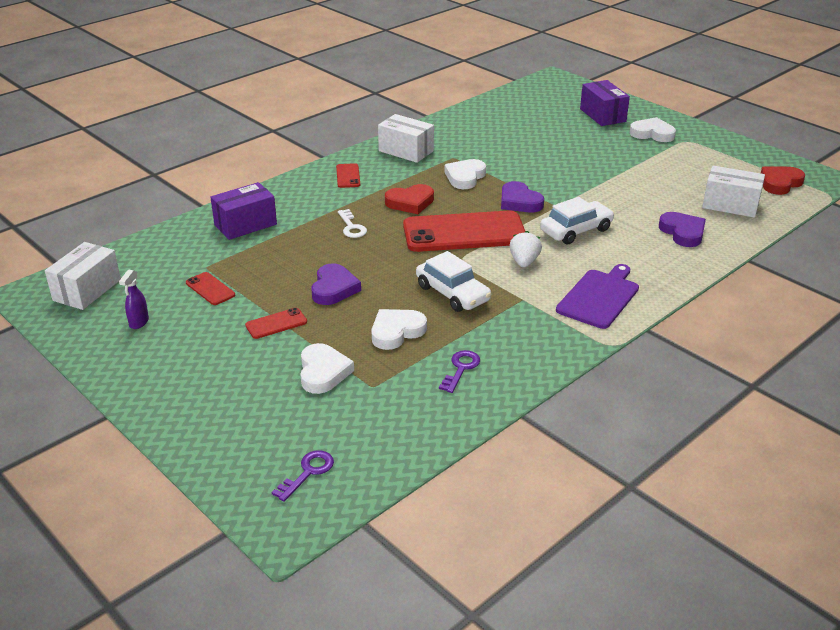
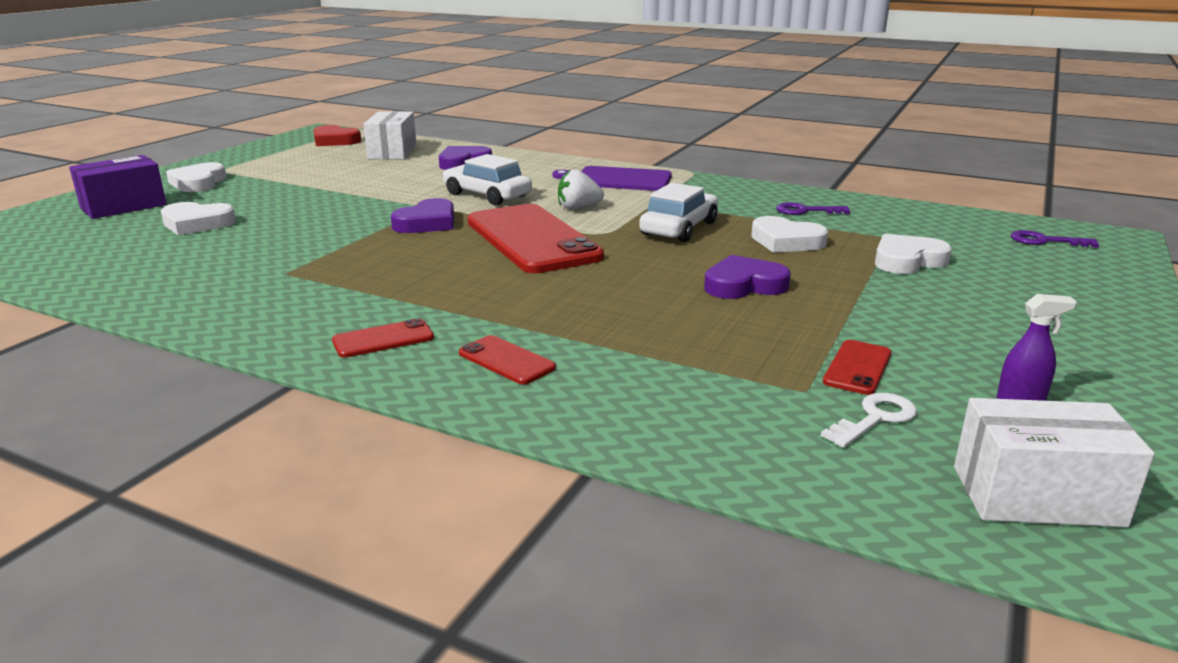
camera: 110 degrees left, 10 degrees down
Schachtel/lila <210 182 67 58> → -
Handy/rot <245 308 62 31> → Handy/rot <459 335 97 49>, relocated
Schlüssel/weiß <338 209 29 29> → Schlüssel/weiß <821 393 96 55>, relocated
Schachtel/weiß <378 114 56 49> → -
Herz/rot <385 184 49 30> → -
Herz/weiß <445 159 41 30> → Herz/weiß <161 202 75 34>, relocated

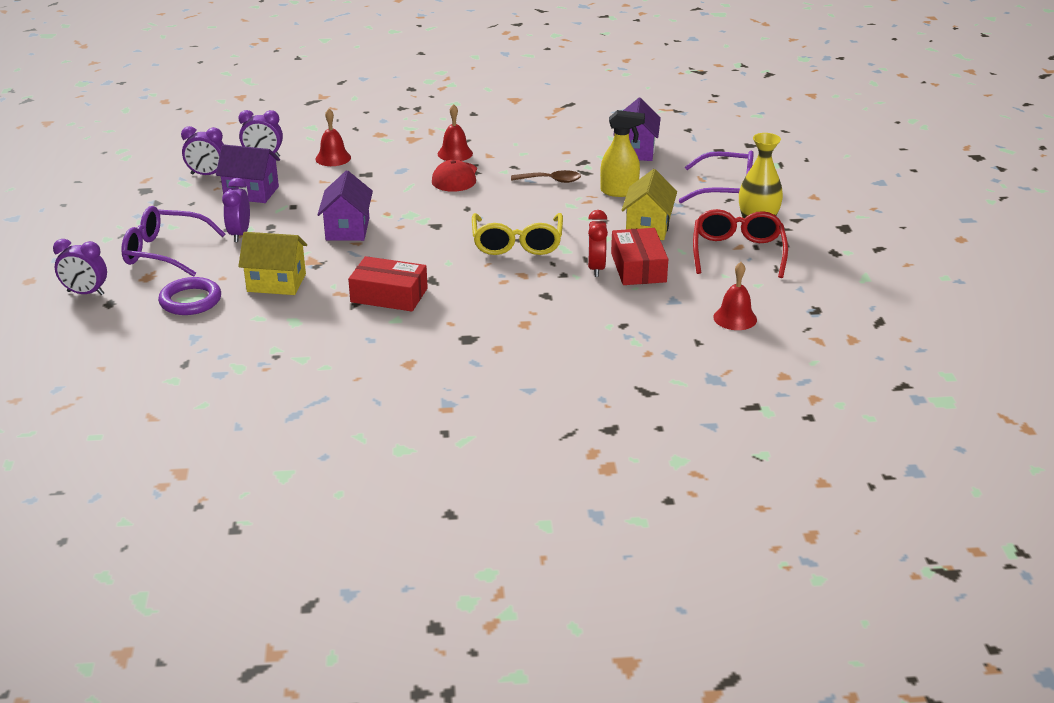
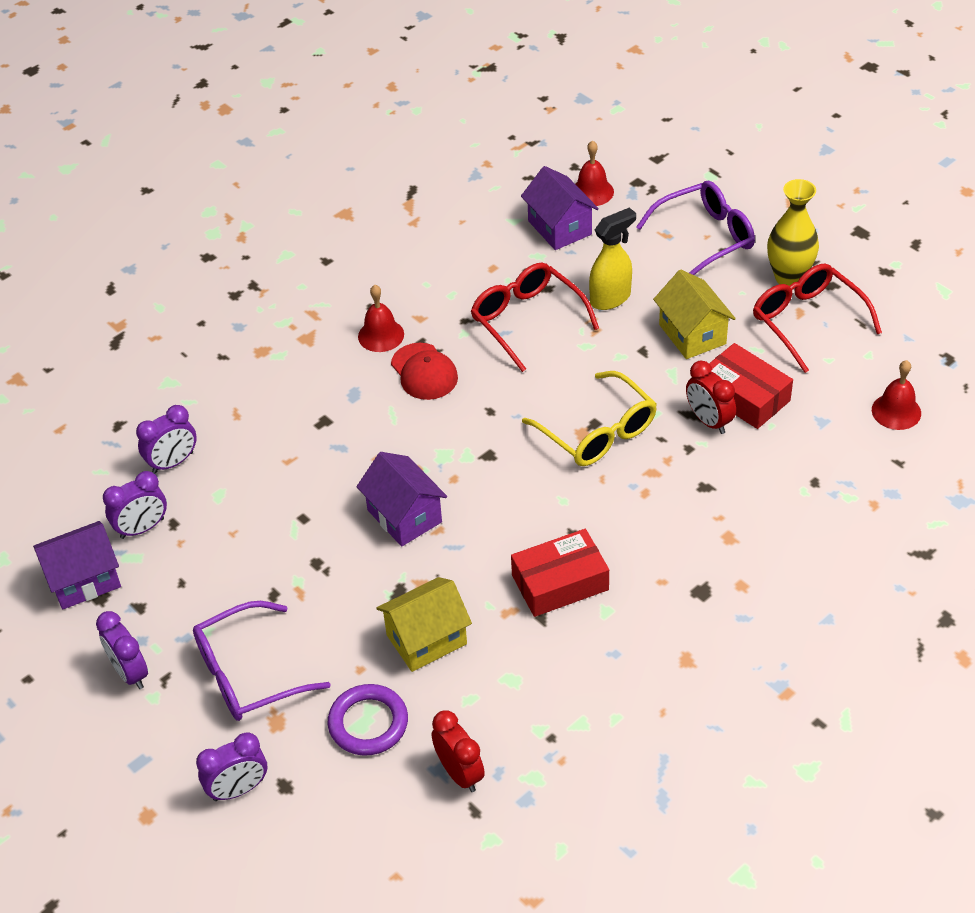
camera: 35 degrees left, 15 degrees up
Haus/lila <216 144 64 59> → Haus/lila <33 521 88 89>, relocated
Wecker/lila <222 178 28 64> → Wecker/lila <96 611 52 78>, relocated
Glocke/rot <315 109 36 57> → Glocke/rot <575 141 39 65>, relocated
Löffel/braun <511 170 70 13> → Brille/rot <471 263 128 109>
- → Wecker/rot <431 711 54 81>

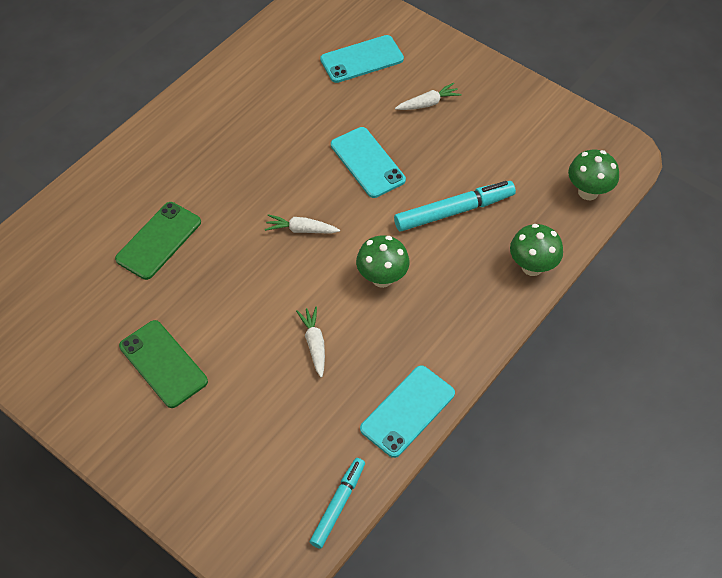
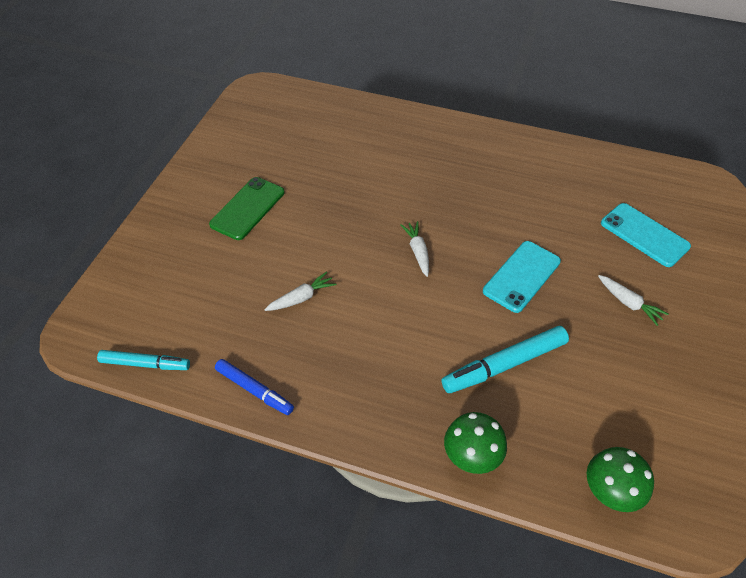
camera: 70 degrees right, 5 degrees down
Handy/grün <115 202 86 78> → -
Pilz/grün <356 236 54 52> → -
Handy/türkis <360 365 95 93> → Filzstift/blau <215 359 79 56>
Filzstift/türkis <394 181 122 50> → Filzstift/türkis <442 326 127 67>, 105 degrees clockwise

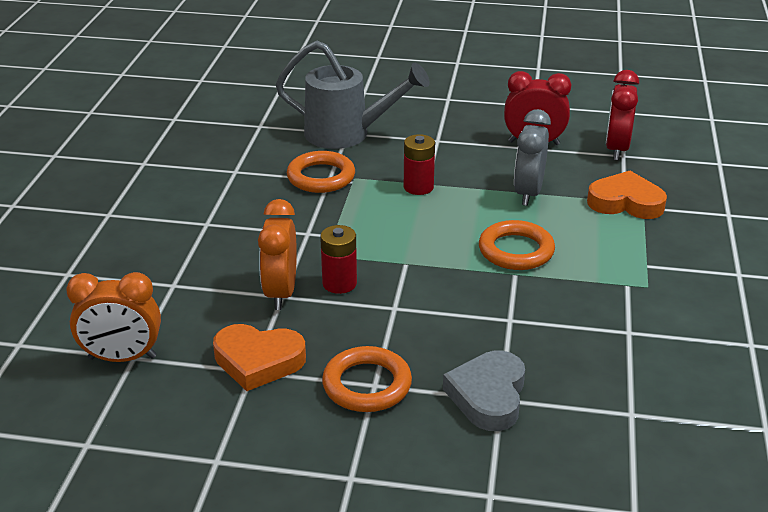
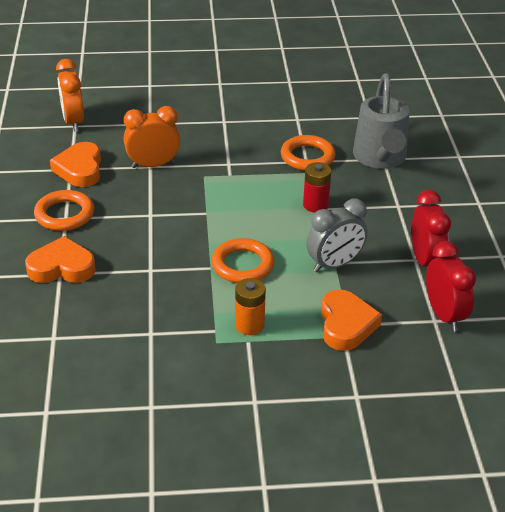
camera: 75 degrees right, 5 degrees up
Batterie/rot <320 225 37 69> → -
Herz/grau <443 350 82 81> → Herz/orange <25 236 71 47>
Wecker/grau <514 109 37 97> → Wecker/grau <306 199 62 73>, 150 degrees clockwise
Wecker/rot <606 70 33 90> → Wecker/rot <426 241 50 90>, 75 degrees clockwise
- → Batterie/orange <235 278 31 57>

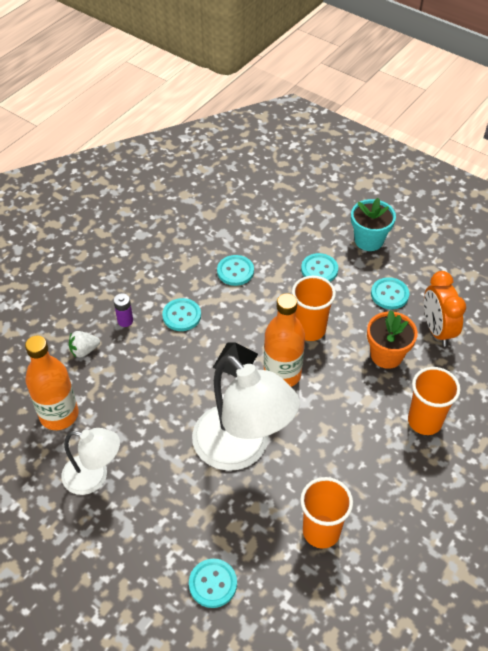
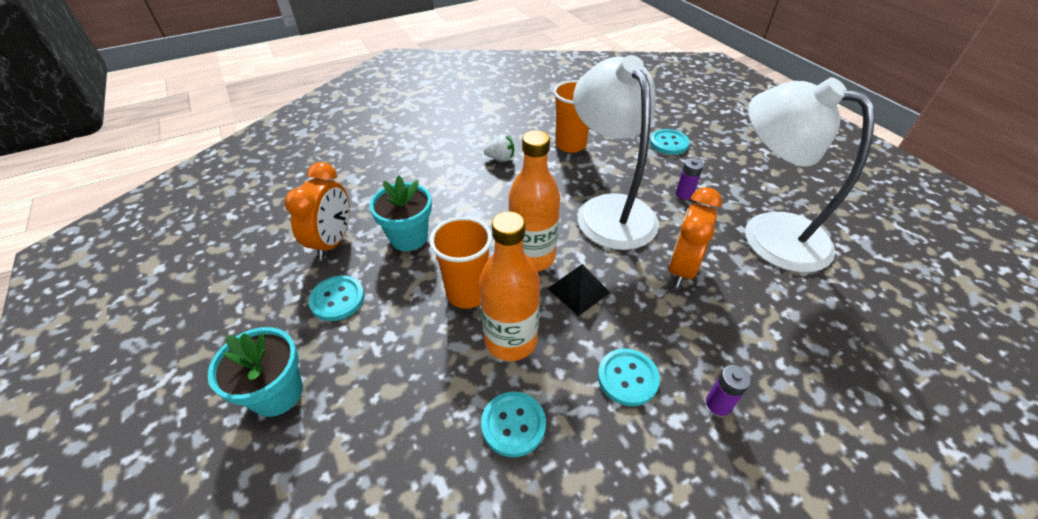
camera: 155 degrees left, 5 degrees down
Flasche/orange <25 336 54 94> → Flasche/orange <479 211 61 150>, relocated
Lampe/weiß <61 428 59 67> → Lampe/weiß <745 77 130 195>, x1.73
Erdbeere/weiß <69 331 31 27> → Erdbeere/weiß <483 134 31 27>, relocated
Knopf/türkis <301 253 37 29> → -
Blumentopf/orange <367 310 51 59> → Blumentopf/türkis <369 176 63 75>
Becher/orange <408 367 52 68> → -
- → Wecker/orange <668 187 54 100>
- → Batterie/lila <676 158 28 42>

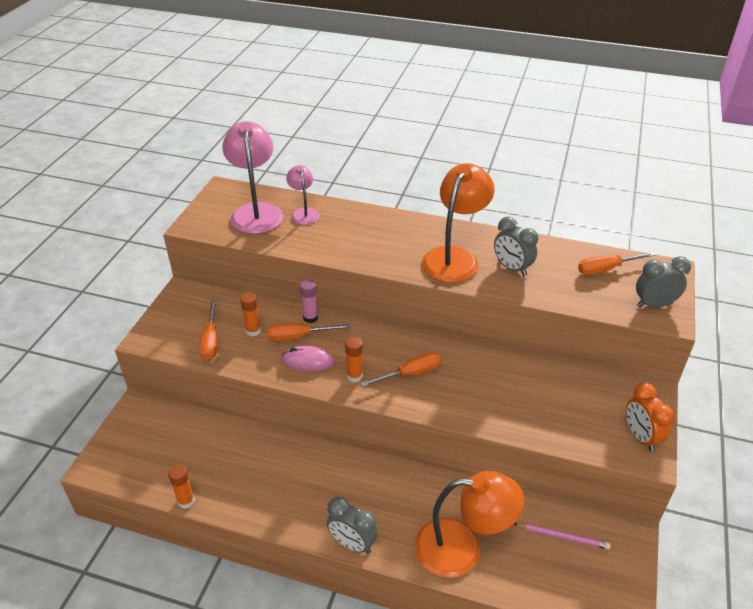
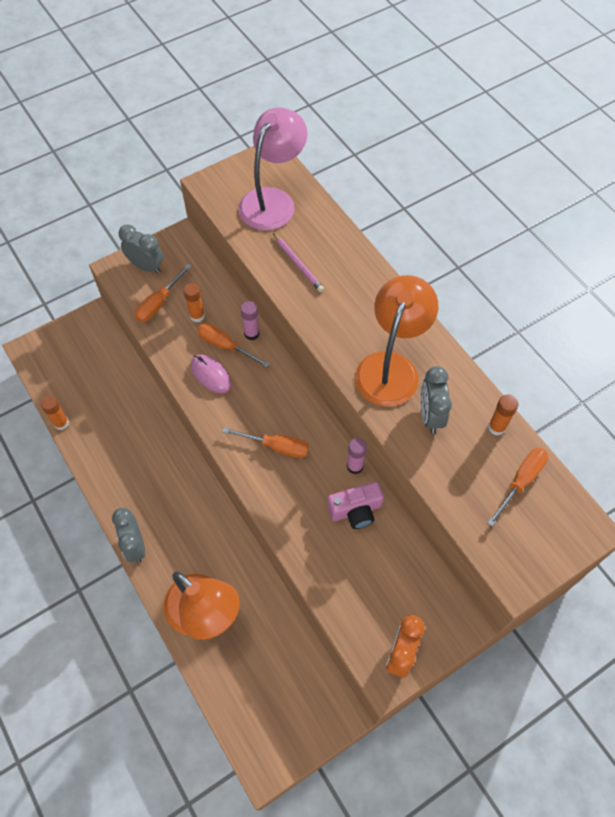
camera: 40 degrees right, 20 degrees up
Lampe/rosa <286 165 34 60> → -
Klebestift/orange <345 337 18 45> → Klebestift/orange <488 394 30 41>, relocated
Lampe/orange <422 163 73 120> → Lampe/orange <355 275 83 132>, 45 degrees counterclockwise
Bleistift/rosa <514 523 97 27> → Bleistift/rosa <273 233 51 59>, relocated
Schraubenzieher/orange <578 252 78 23> → Schraubenzieher/orange <487 448 61 79>, 105 degrees clockwise
Wecker/grau <636 256 55 52> → Wecker/grau <119 225 44 49>, relocated
- → Kamera/rosa <327 482 57 47>
- → Klebestift/rosa <347 438 20 36>

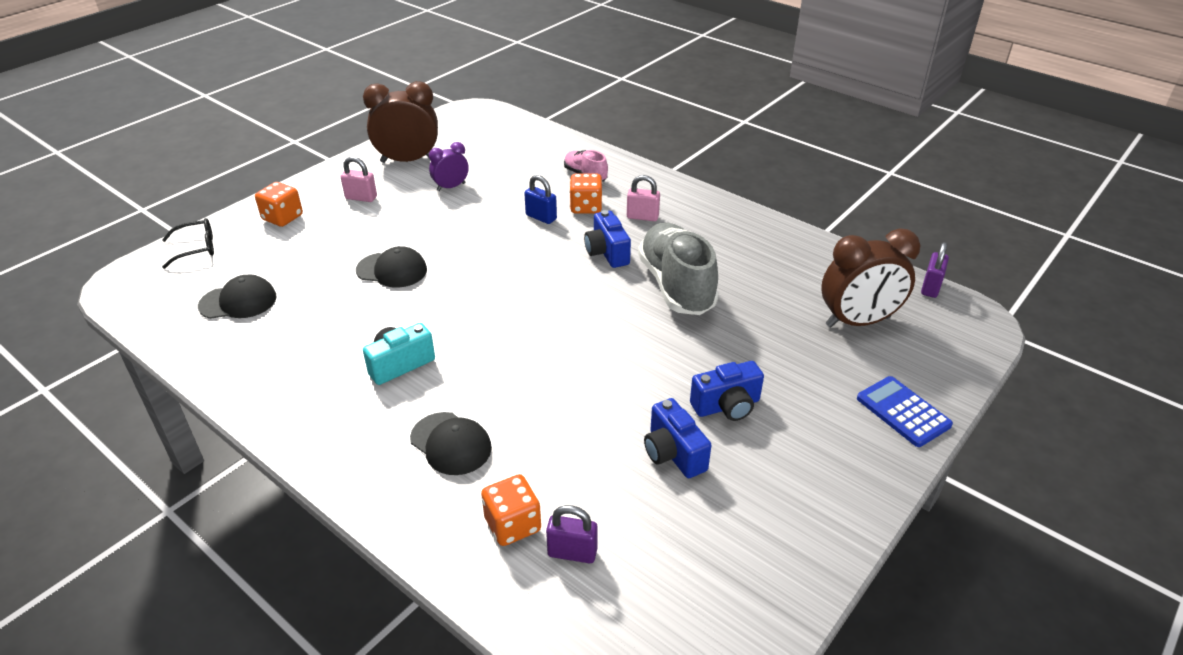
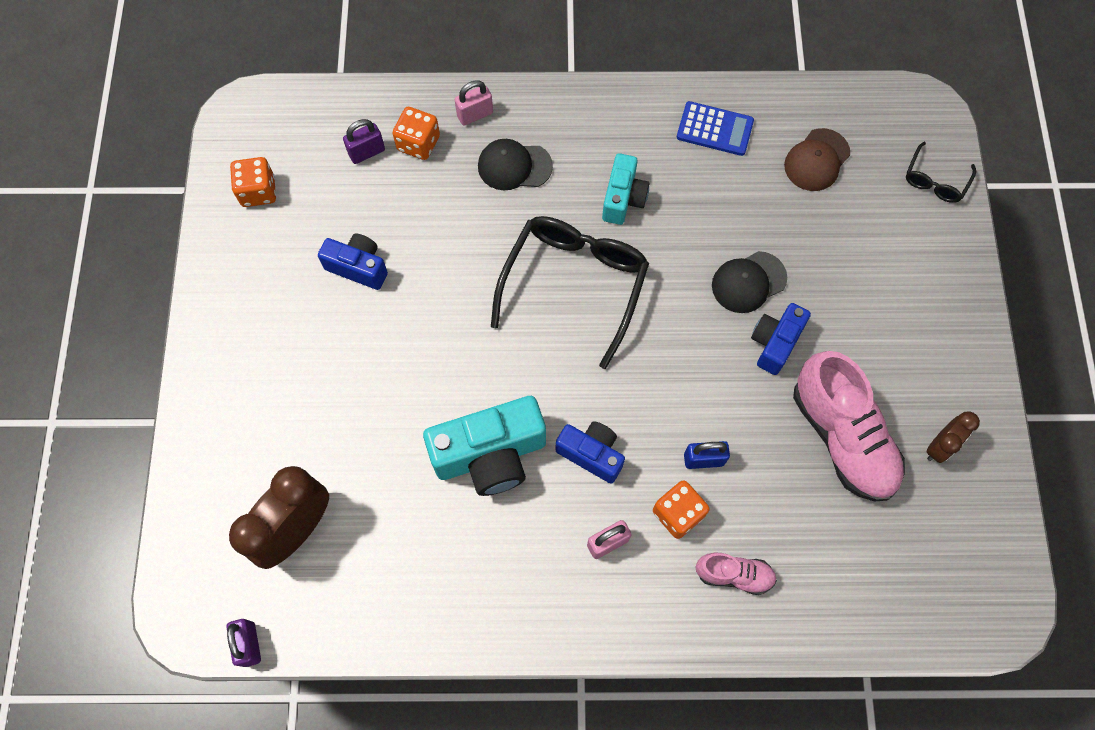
camera: 140 degrees right, 30 degrees up
Kappe/schwarz <198 275 79 44> → Kappe/braun <784 128 66 63>
Spielwürfel/orange <255 182 48 45> → Spielwürfel/orange <230 157 46 50>, relocated
Vorhängeschloss/rosa <341 157 36 45> → Vorhängeschloss/rosa <455 80 38 46>, relocated
Wecker/braun <363 81 75 82> → Wecker/braun <926 412 54 51>, x0.54
Wecker/lila <429 142 40 49> → Schuh/rosa <793 351 112 151>
Schuh/grau <638 223 81 92> → Kamera/türkis <423 396 123 100>
Kamera/blau <690 361 74 60> → Kamera/blau <751 303 60 72>, relocated
Taschenrechner/blau <857 376 96 71> → Taschenrechner/blau <677 101 77 55>, relocated
- → Brille/schwarz <491 216 158 153>

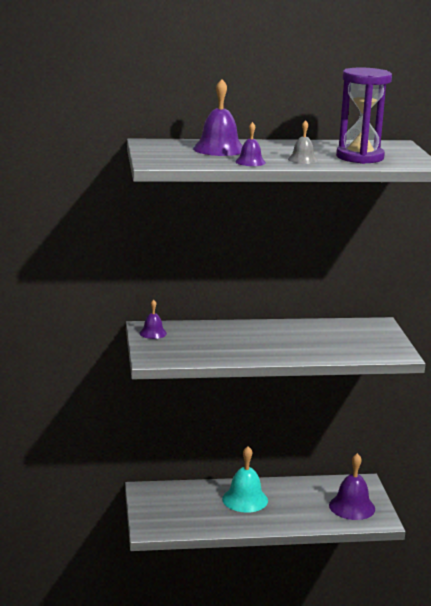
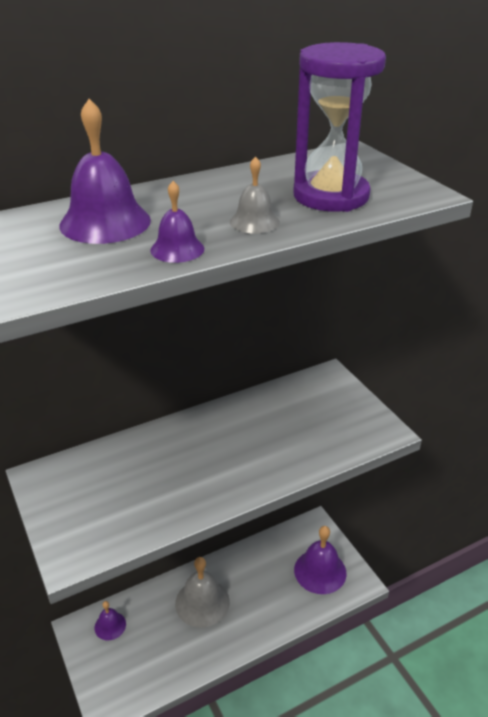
camera: 20 degrees left, 15 degrees up
Glocke/lila <140 300 27 39> → Glocke/lila <94 601 32 39>, relocated
Glocke/türkis <222 446 46 67> → Glocke/grau <175 557 55 71>

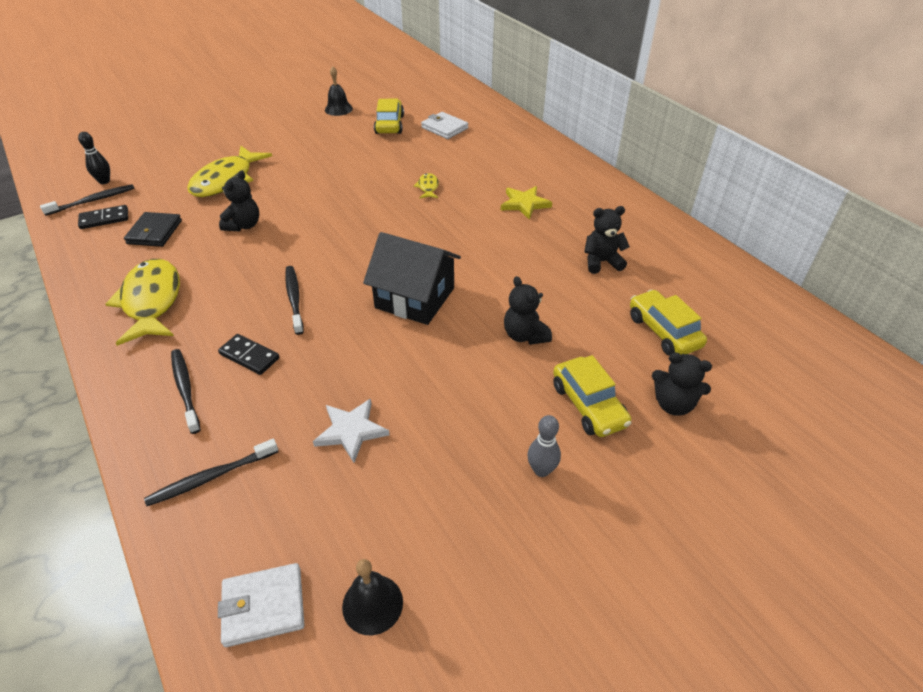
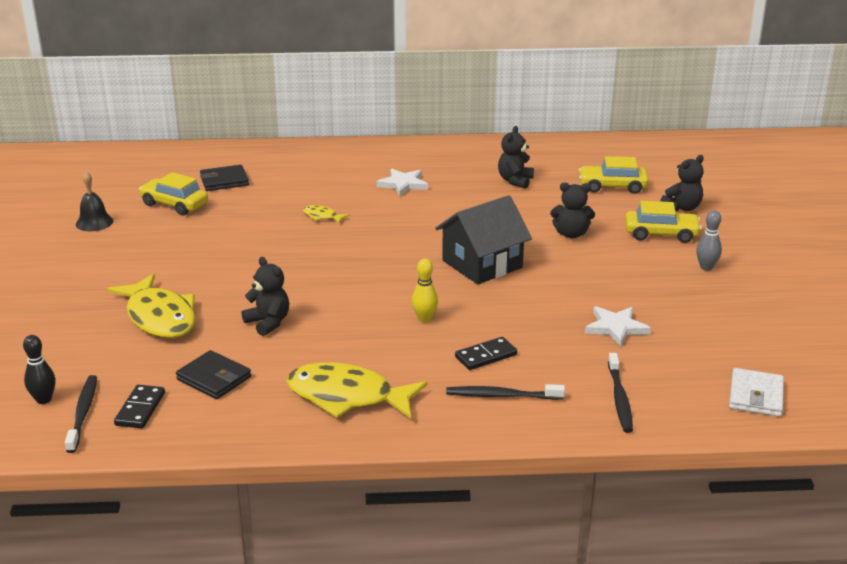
camera: 60 degrees left, 15 degrees down
Zahnbürste/schwarz <285 266 19 69> → Bowlingkegel/gelb <412 259 26 64>
Glocke/schwarz <342 559 61 76> → -
Geldbörse/weiß <421 112 47 27> → Geldbörse/schwarz <200 165 49 26>
Stern/gelb <501 186 51 34> → Stern/weiß <376 169 52 27>

